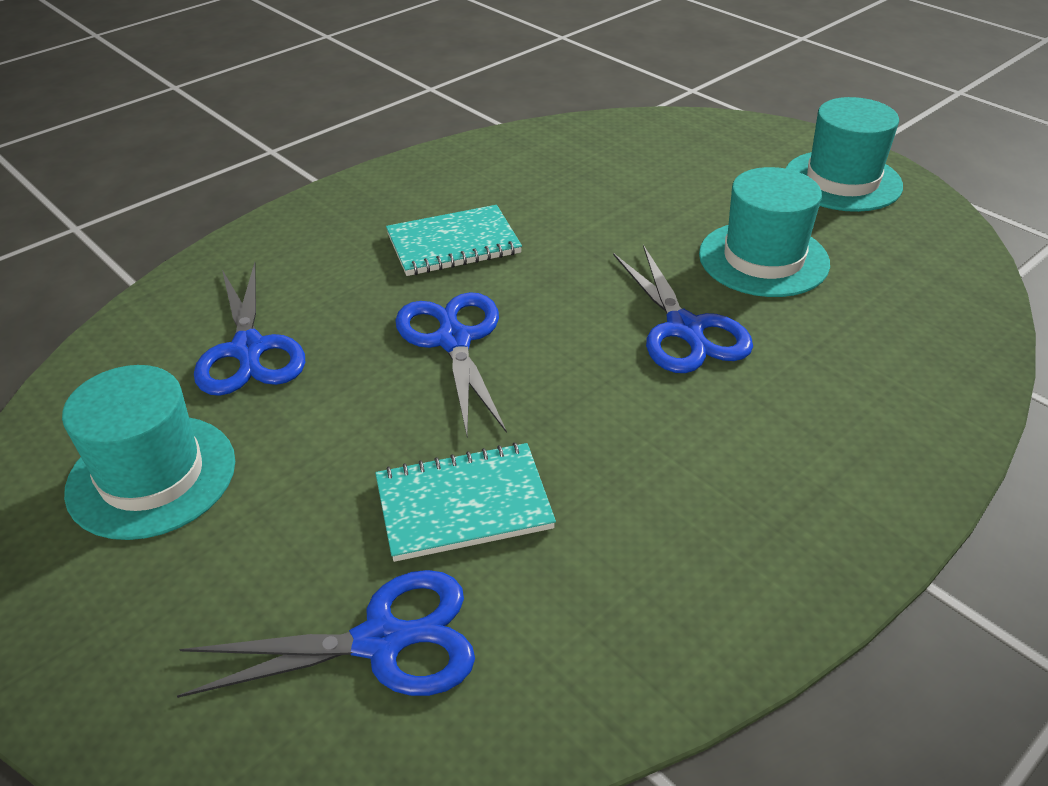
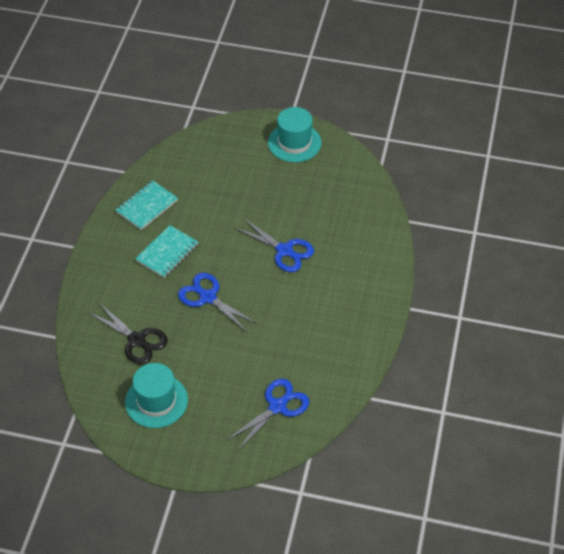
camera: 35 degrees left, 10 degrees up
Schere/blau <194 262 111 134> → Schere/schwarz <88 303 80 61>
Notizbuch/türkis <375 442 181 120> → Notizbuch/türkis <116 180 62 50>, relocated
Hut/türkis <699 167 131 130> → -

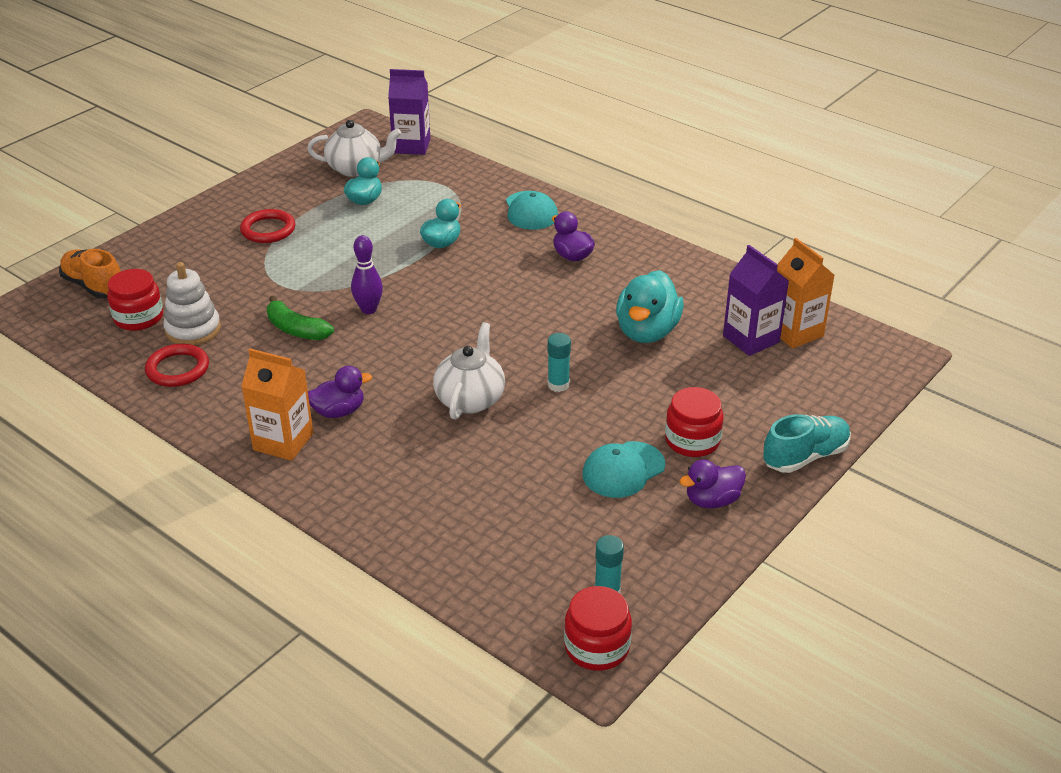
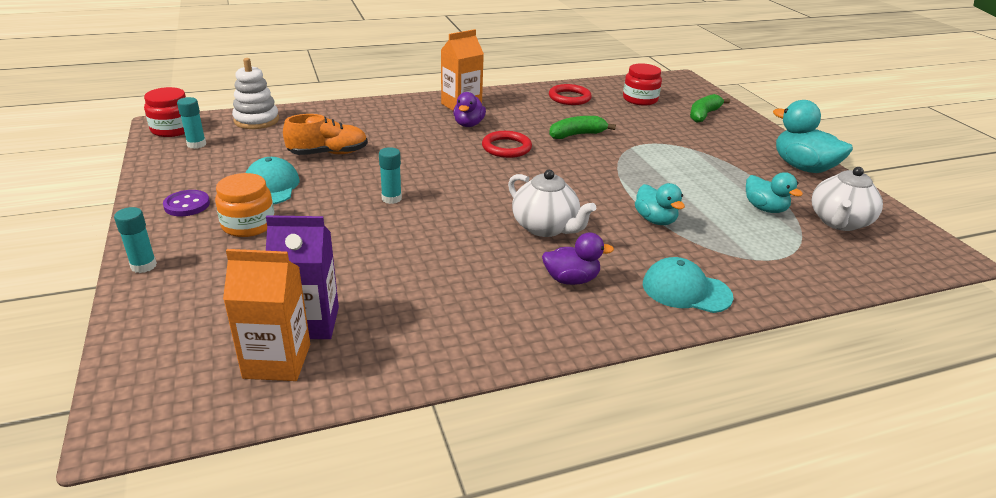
camera: 120 degrees right, 5 degrees down
Schuh/orange <59 249 62 50> → Schuh/orange <283 114 85 41>, relocated
Stapelspielzeug/weiß <163 262 58 83> → Stapelspielzeug/weiß <232 58 47 71>, relocated
Ring/rot <240 209 55 34> → Ring/rot <482 131 50 27>, relocated
Bowlingkegel/lila <351 235 32 79> → -
Getränkekarton/lila <388 69 42 86> → -
Teekanne/weiß <433 322 72 98> → Teekanne/weiß <508 170 88 67>, relocated
Ente/türkis <616 270 68 73> → Ente/türkis <773 100 80 73>, relocated
Einmachglas/rot <665 387 59 70> → Einmachglas/orange <215 173 60 64>
Ente/lila <680 459 66 49> → Knopf/lila <163 190 47 26>
Schuh/türkis <763 414 88 59> → Klebestift/türkis <114 207 43 66>
- → Banane/grün <690 94 40 28>

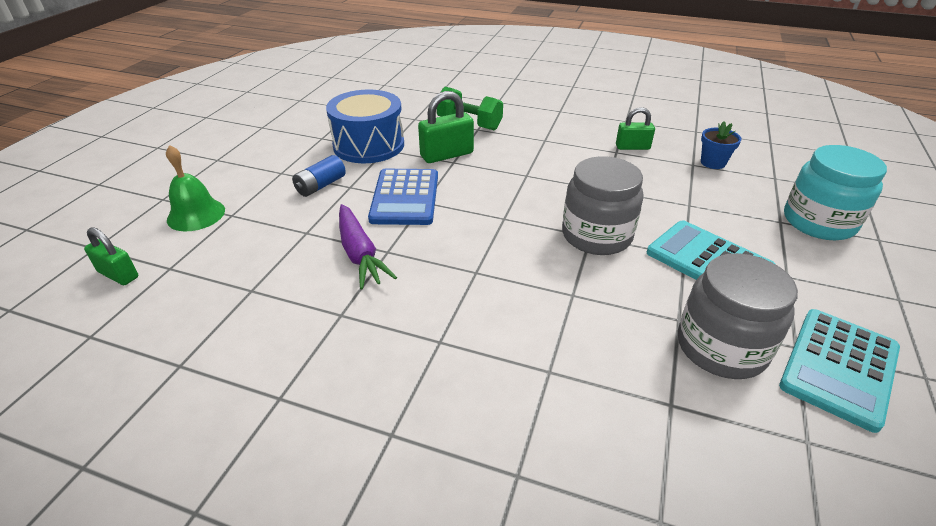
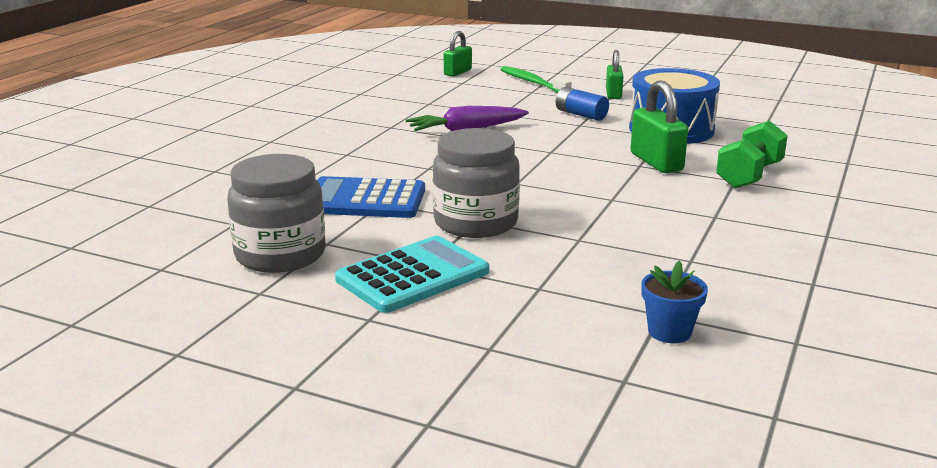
camera: 95 degrees right, 15 degrees down
Glocke/grün <166 145 59 86> → Zahnbürste/grün <500 66 72 27>
Taschenrechner/blau <368 169 70 56> → Taschenrechner/blau <317 176 108 42>, relocated
Vorhängeschloss/grün <616 107 39 43> → Vorhängeschloss/grün <606 50 17 49>, relocated
Taschenrechner/türkis <779 309 121 124> → -
Einmachglas/türkis <784 145 103 95> → -

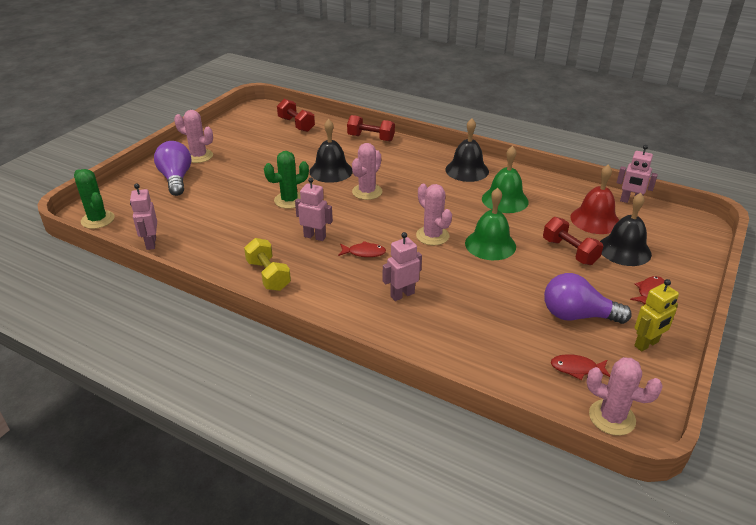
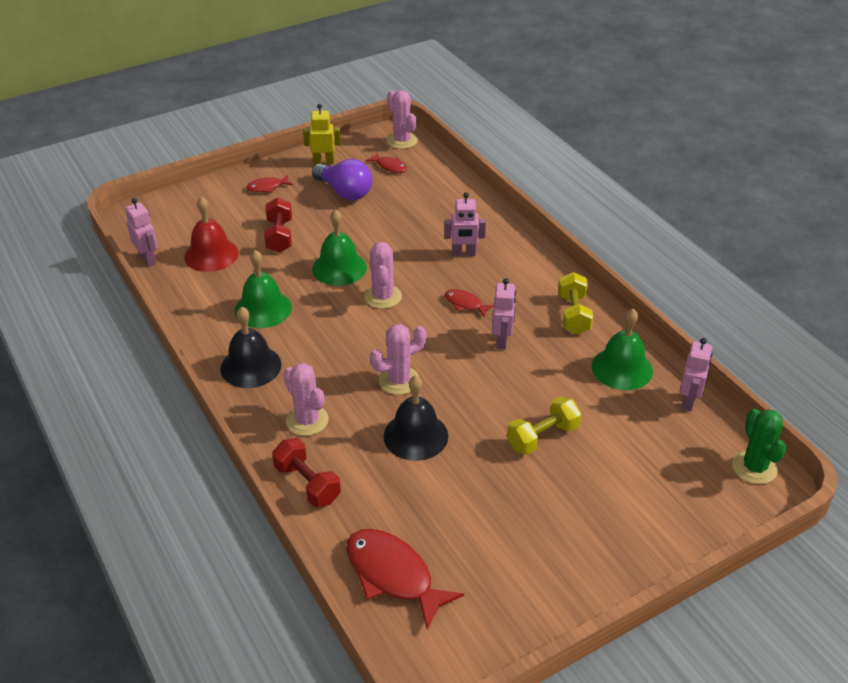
camera: 150 degrees left, 5 degrees up
Glühbirne/lila <154 141 37 55> → -
Kaktus/rosa <174 110 39 53> → Kaktus/rosa <283 363 46 73>, relocated
Kaktus/grün <264 151 45 58> → -
Hantel/rot <277 99 38 33> → Fisch/rot <346 529 118 100>
Roboter/rosa <295 178 38 63> → Roboter/rosa <492 278 24 72>, 135 degrees counterclockwise
Glocke/schwarz <600 193 52 73> → -
- → Hantel/gelb <507 396 74 59>
- → Glocke/grün <592 309 61 81>

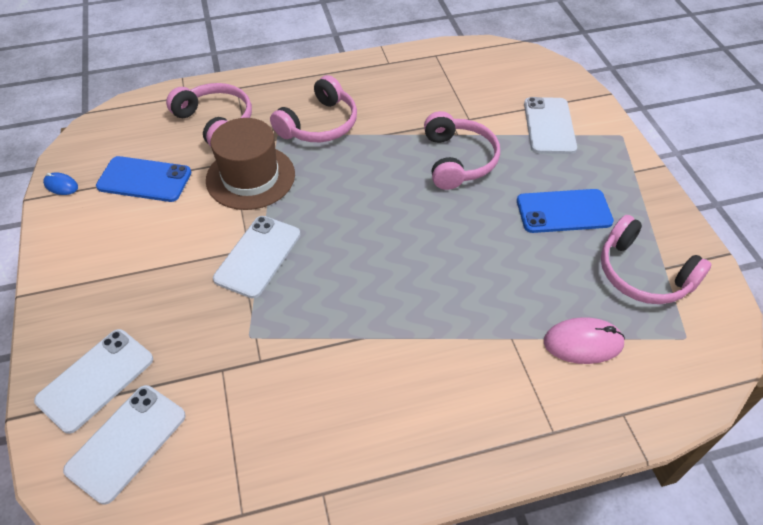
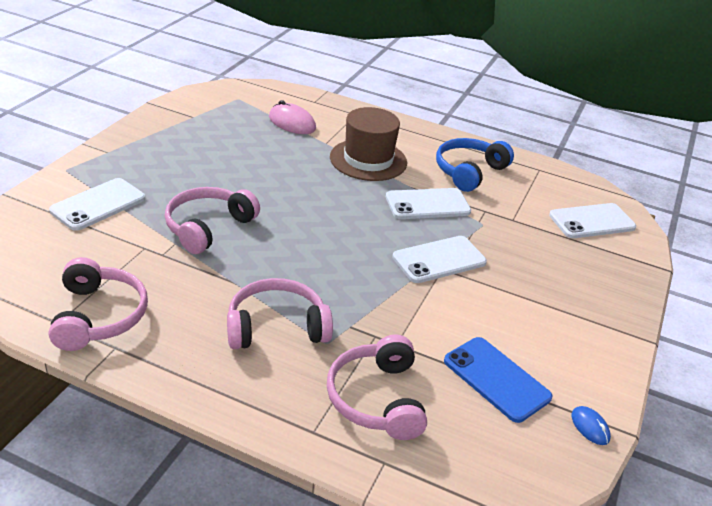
camera: 145 degrees left, 15 degrees down
Handy/weiß <34 329 119 105> → Handy/weiß <386 188 85 31>, relocated
Hut/braun <206 118 89 92> → Hut/braun <330 107 77 74>, relocated
Handy/blau <517 189 97 44> → -
Kopfhörer/rosa <601 215 111 89> → Kopfhörer/rosa <49 257 99 94>, relocated
- → Kopfhörer/blau <436 138 78 54>

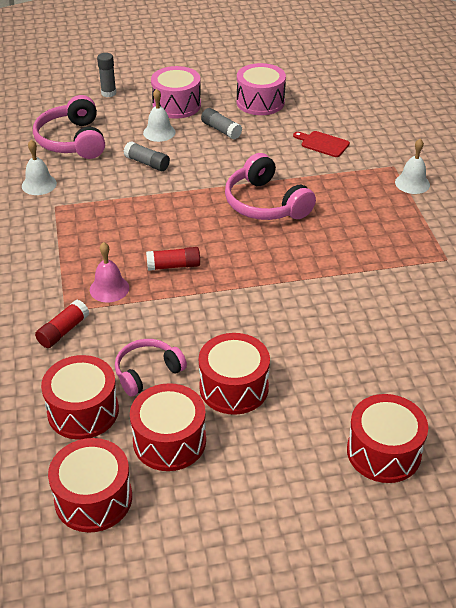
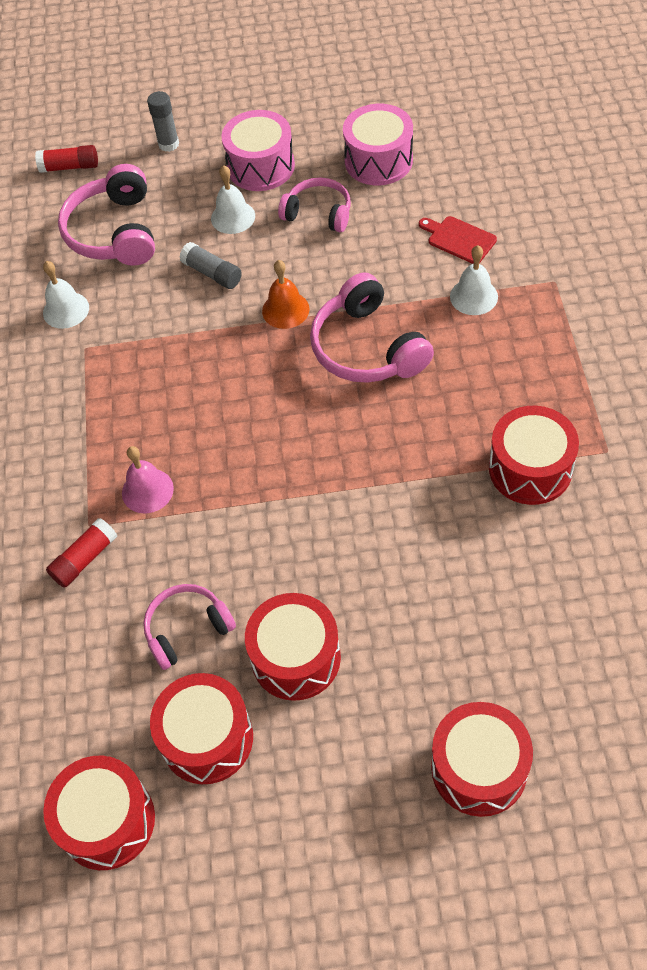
camera: 10 degrees right, 15 degrees up
Trommel/rot <41 355 78 85> → Trommel/rot <489 406 90 99>, relocated
Klebestift/rot <146 247 54 24> → Klebestift/rot <35 145 63 28>, relocated
Klebestift/grau <201 108 41 32> → Kopfhörer/rosa <278 178 73 54>
Glocke/weiß <395 138 35 56> → Glocke/weiß <450 245 48 70>, relocated
- → Glocke/orange <262 260 48 69>

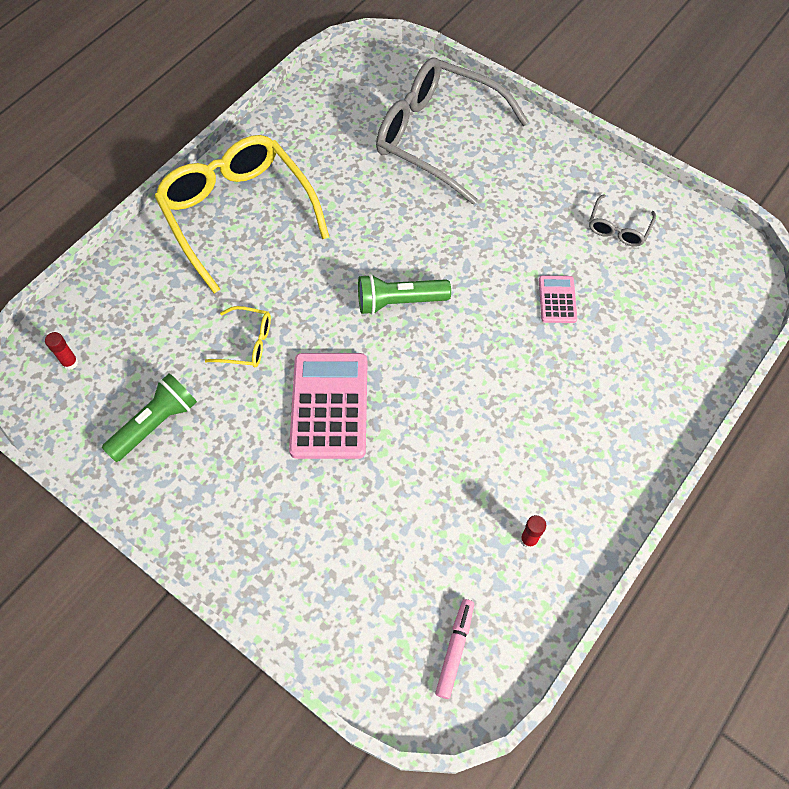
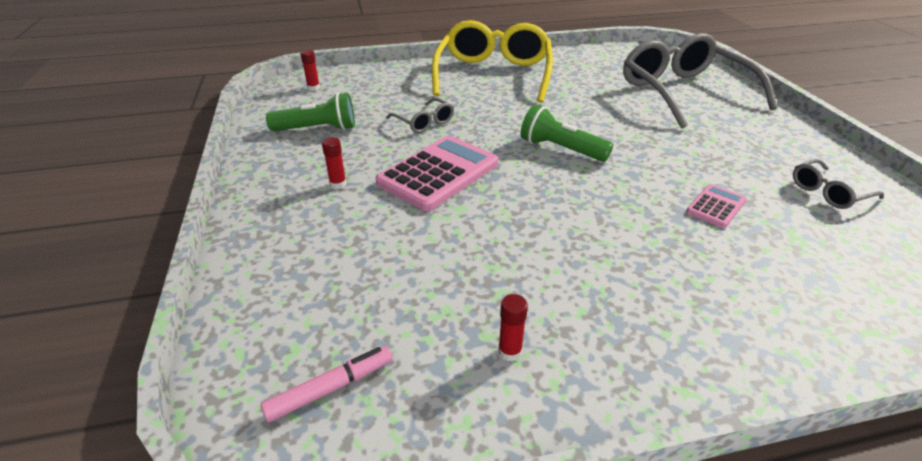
camera: 40 degrees right, 25 degrees down
Brille/gelb <205 306 66 61> → Brille/grau <386 98 68 35>
- → Klebestift/rot <322 137 24 52>

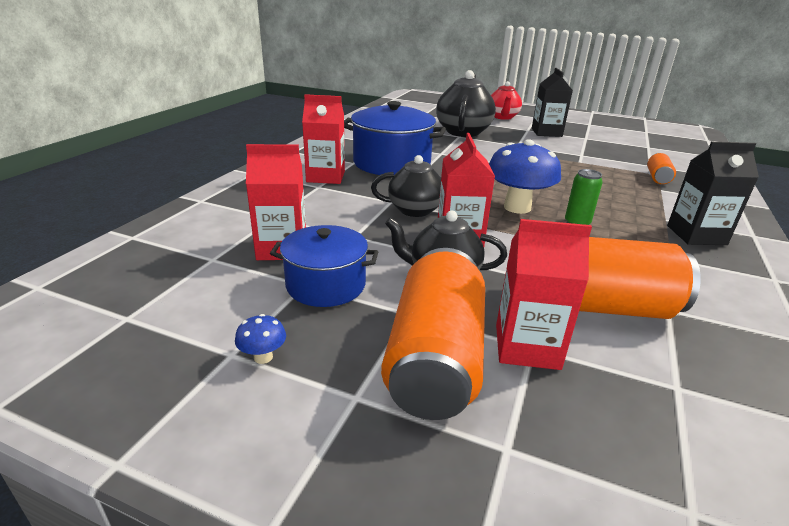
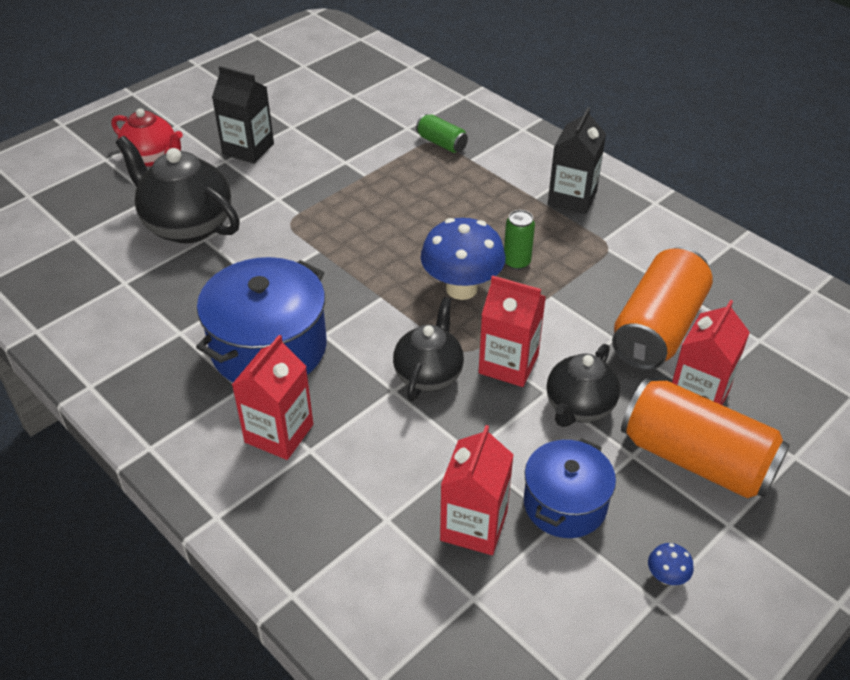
camera: 65 degrees left, 15 degrees up
Dose/orange <647 153 29 31> → Dose/grün <416 114 52 39>

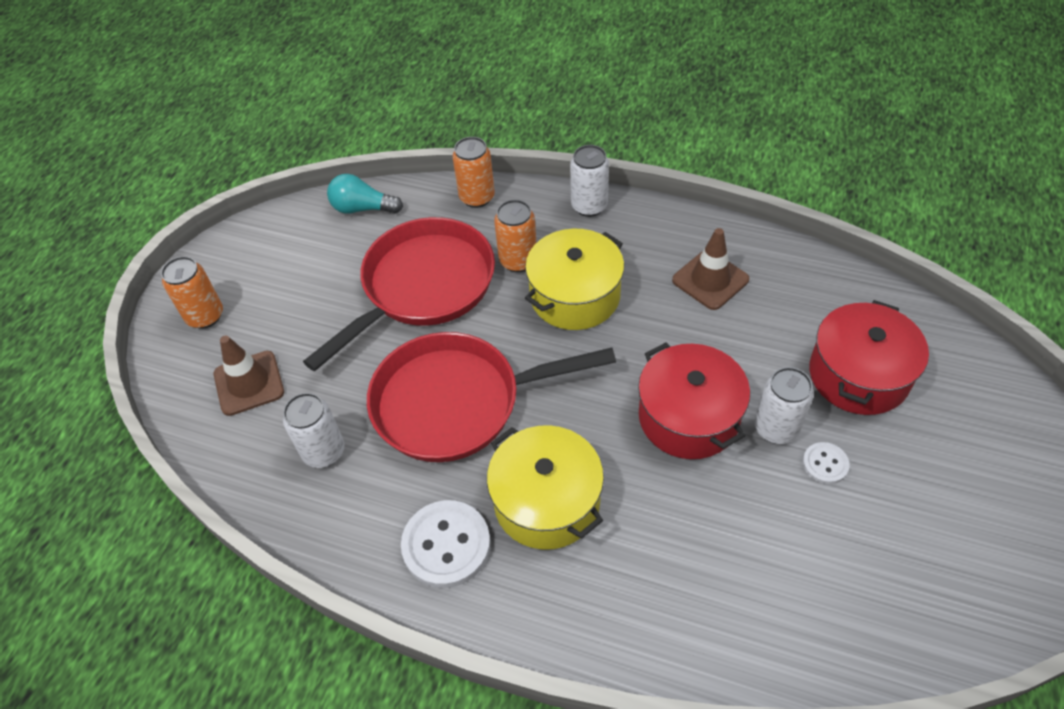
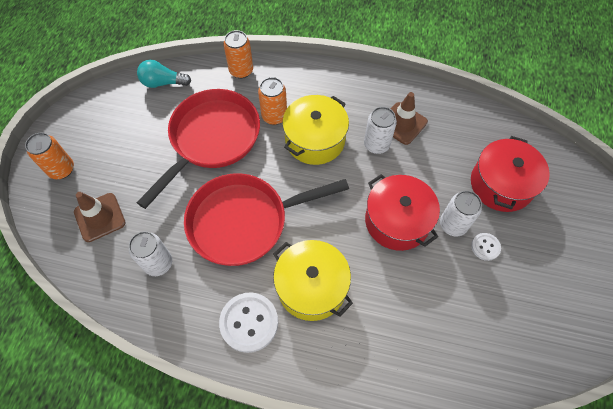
camera: 10 degrees left, 10 degrees up
Dose/weiß <570 145 39 72> → Dose/weiß <364 107 33 47>, relocated

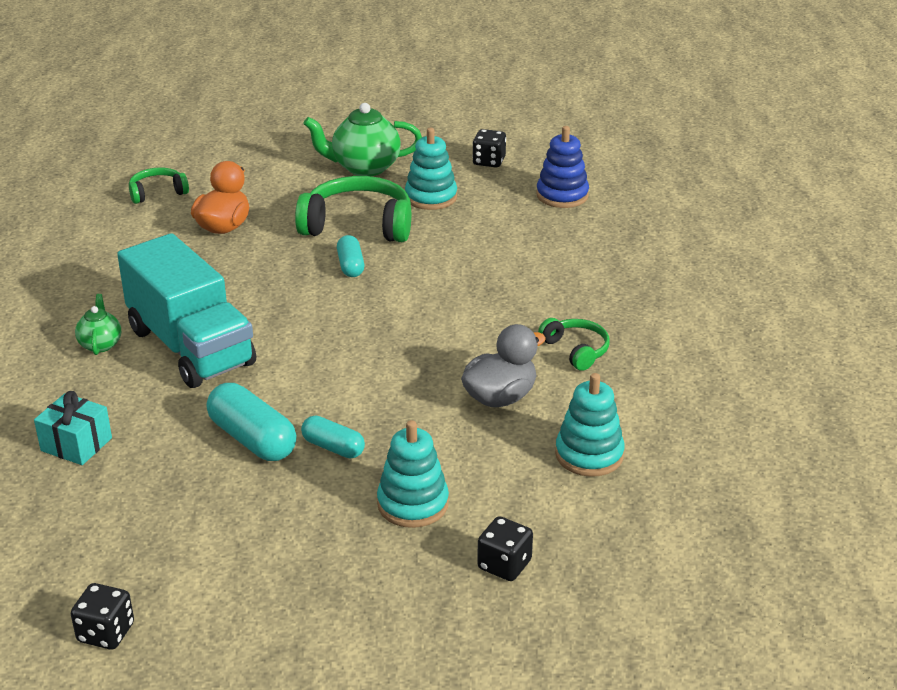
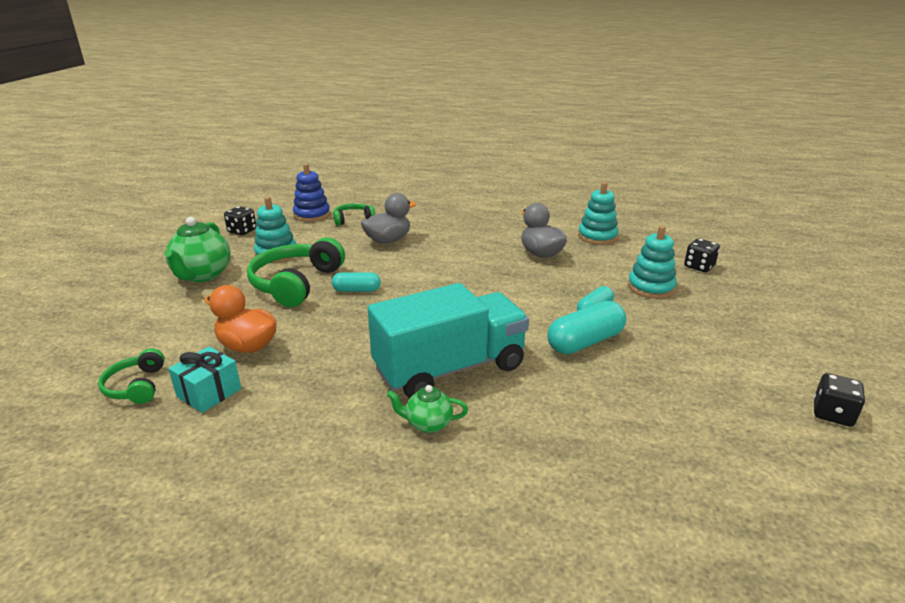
camera: 80 degrees left, 5 degrees down
Geschenk/türkis <34 391 78 74> → Geschenk/türkis <168 347 73 66>, relocated
Kopfhörer/grün <538 318 72 53> → Kopfhörer/grün <333 203 42 23>, relocated
- → Ente/grau <361 193 55 51>

